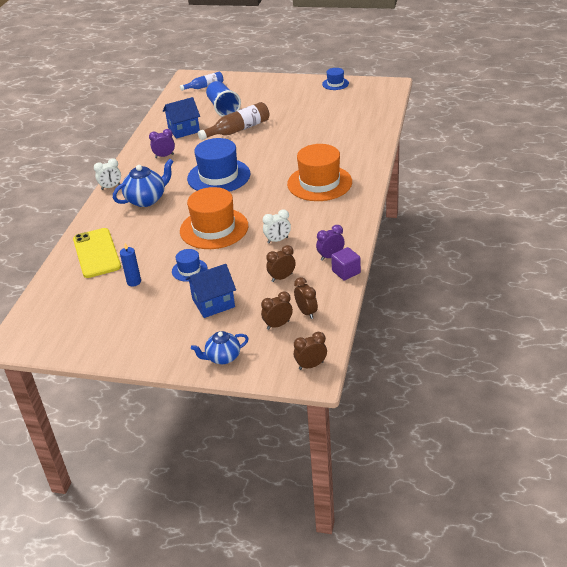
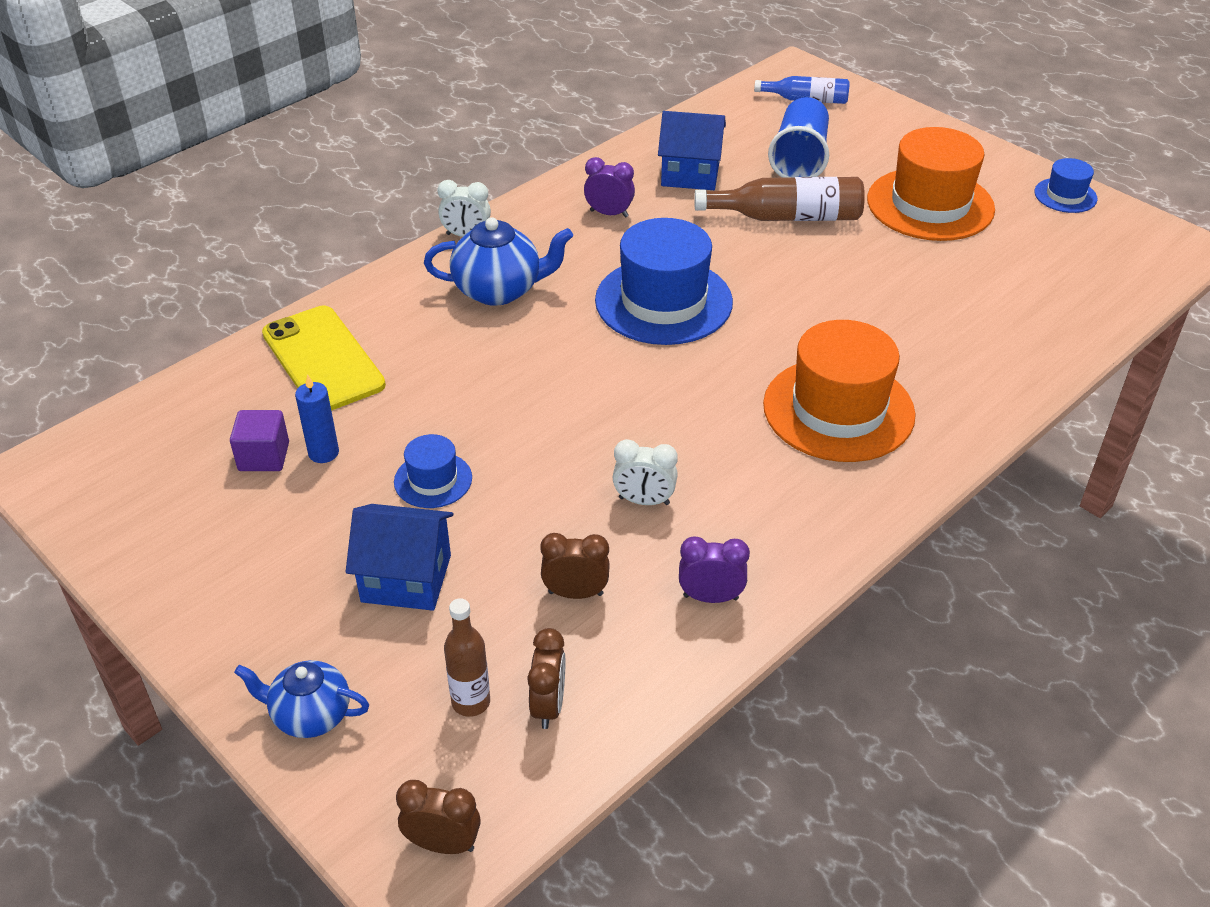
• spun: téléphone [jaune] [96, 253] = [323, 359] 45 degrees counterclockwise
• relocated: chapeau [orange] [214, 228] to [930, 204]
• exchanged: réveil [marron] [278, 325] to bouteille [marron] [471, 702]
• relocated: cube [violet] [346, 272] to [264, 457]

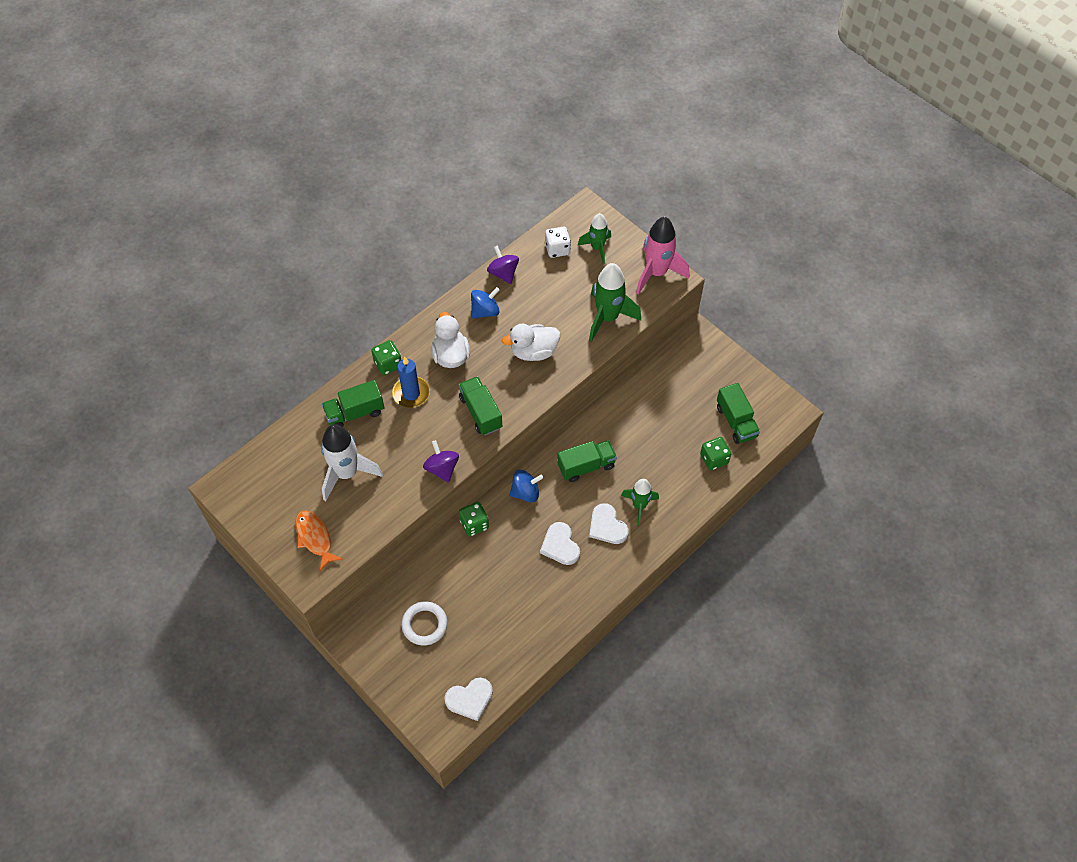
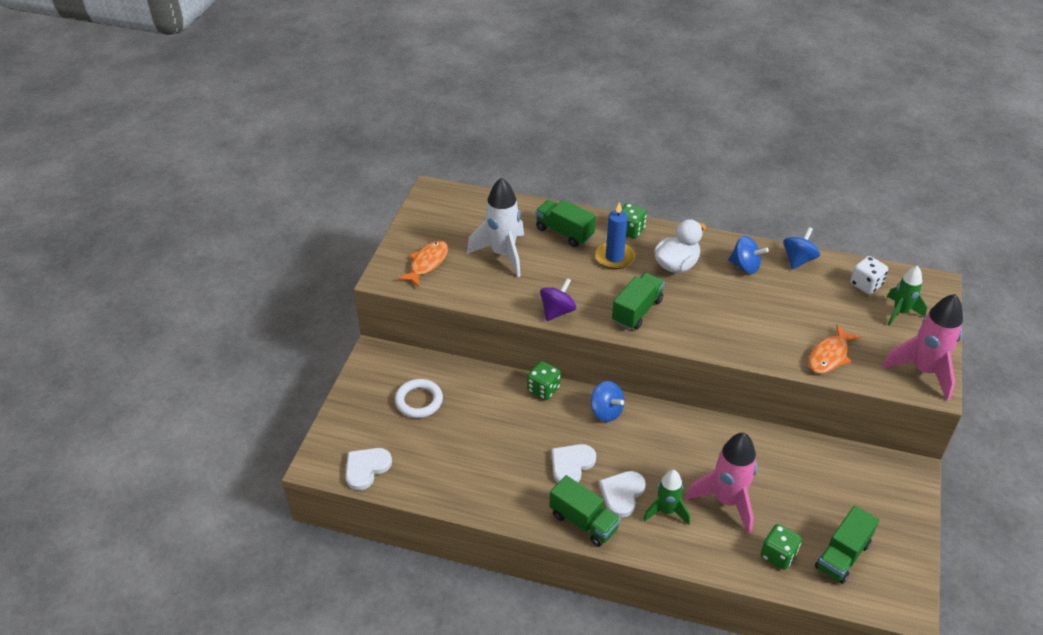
• spun: cœur [blanc] [470, 699] = [366, 468] 90 degrees clockwise
• colour: toupie [violet] [503, 273] to toupie [bleu] [798, 260]
• missing: canard [blanc] [533, 352]
• relocated: camion [vert] [586, 466] to [583, 522]
• exchanged: fusée [vert] [607, 318] to poisson [orange] [829, 356]
• appeared: fusée [rose] [727, 501]

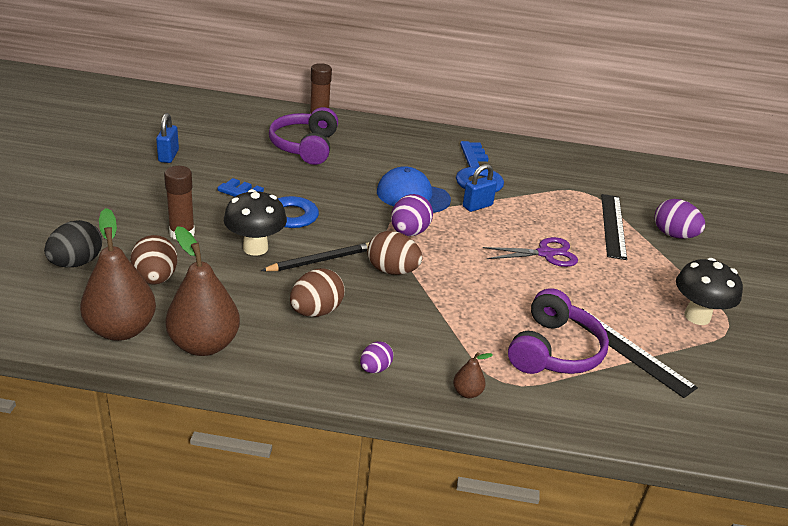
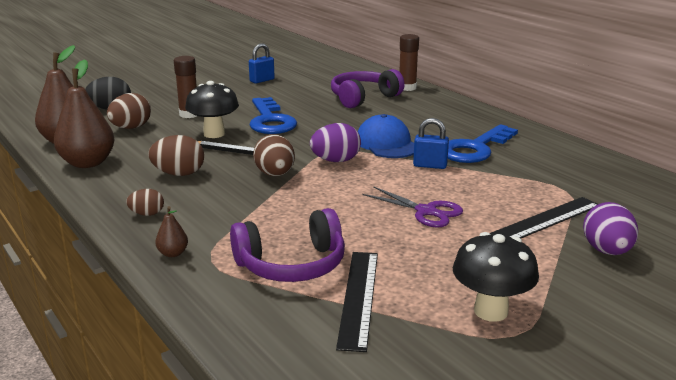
• colour: œuf [violet] [375, 368] to œuf [marron] [147, 214]

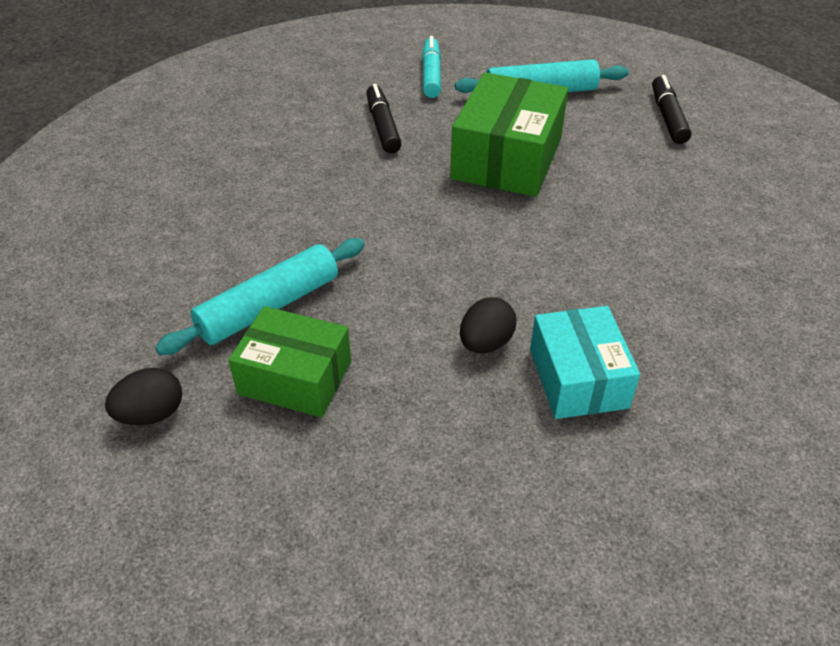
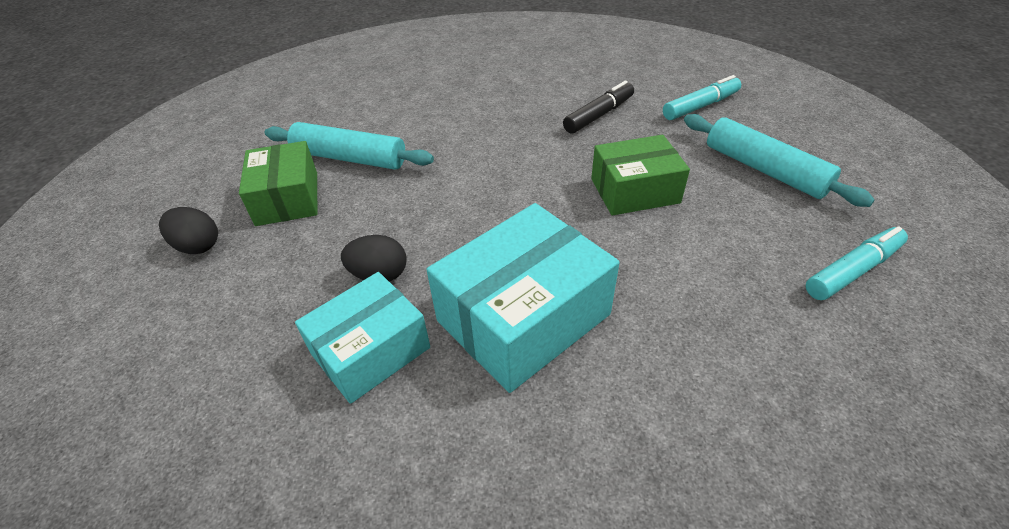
• relocated: œuf [noir] [151, 414] to [198, 246]
• size: boîte [vert] [506, 158] = [634, 191] x0.66
• colour: feutre [noir] [667, 117] to feutre [turquoise] [852, 270]
• appeared: boîte [turquoise] [523, 317]

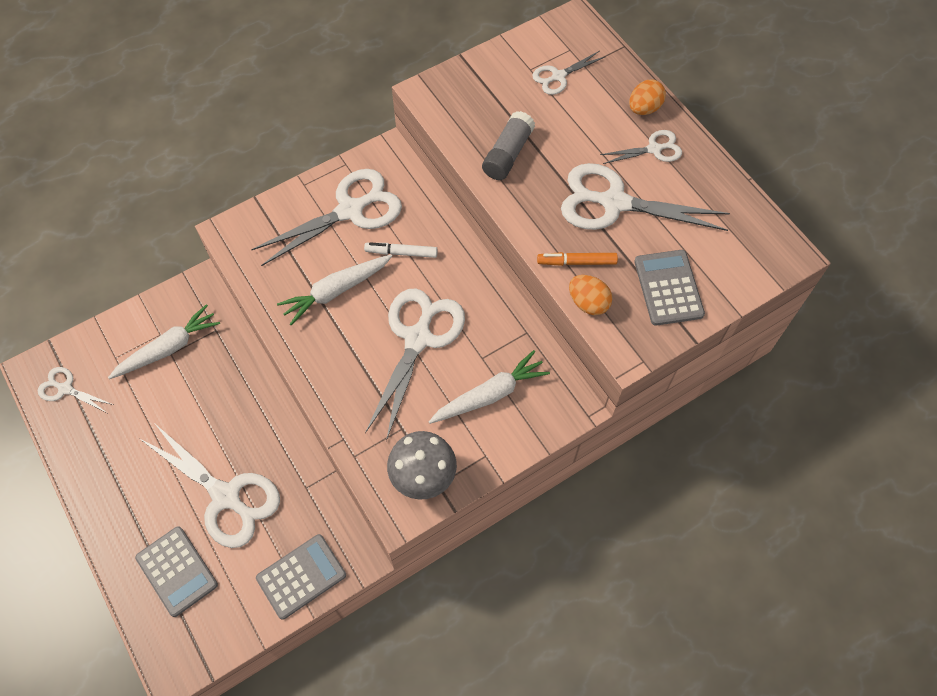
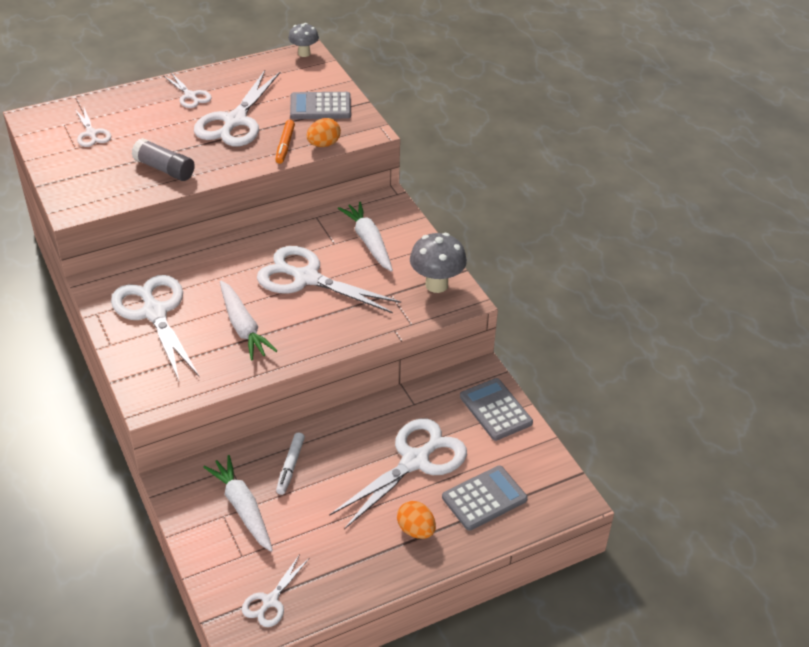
• relocated: feutre [blanc] [401, 253] to [290, 466]
• spun: ciseaux [blanc] [654, 149] = [190, 96] 150 degrees clockwise
• relocated: œuf [orange] [644, 108] to [416, 530]
• appeared: champignon [gris] [304, 53]

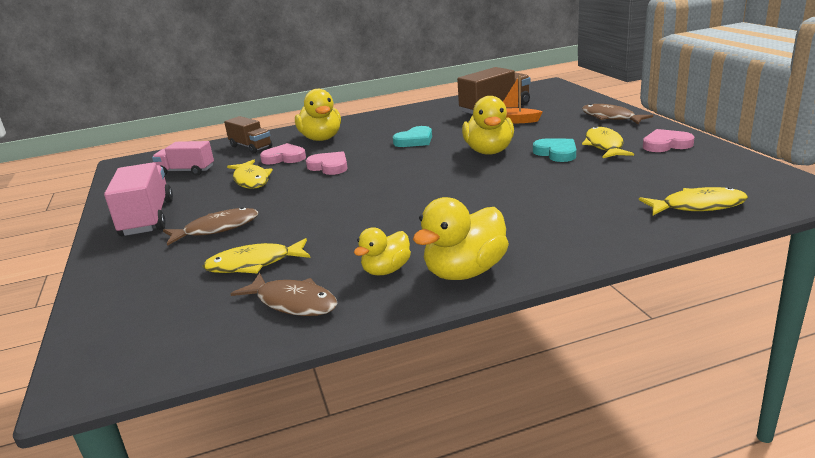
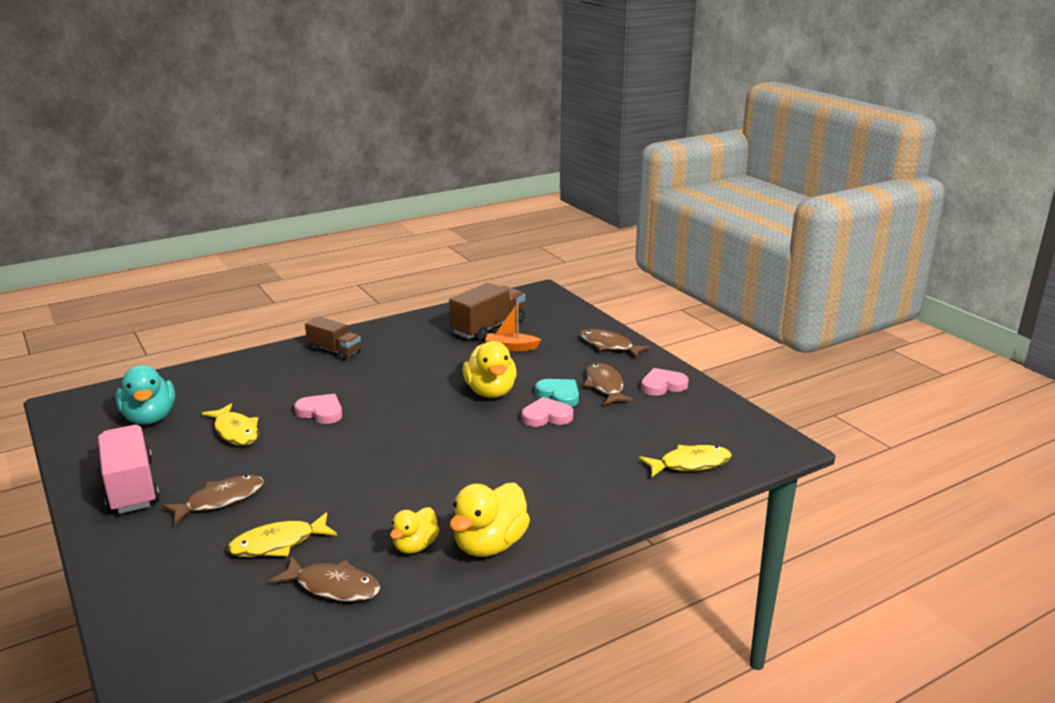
• exchanged: camion [rose] [186, 171] to canard [turquoise] [150, 418]
• relocated: camion [marron] [251, 147] to [334, 351]
• relocated: cœur [rose] [284, 158] to [546, 416]
• missing: canard [jaune] [321, 138]
• missing: cœur [turquoise] [415, 140]
• colour: poisson [jaune] [604, 146] to poisson [marron] [605, 386]

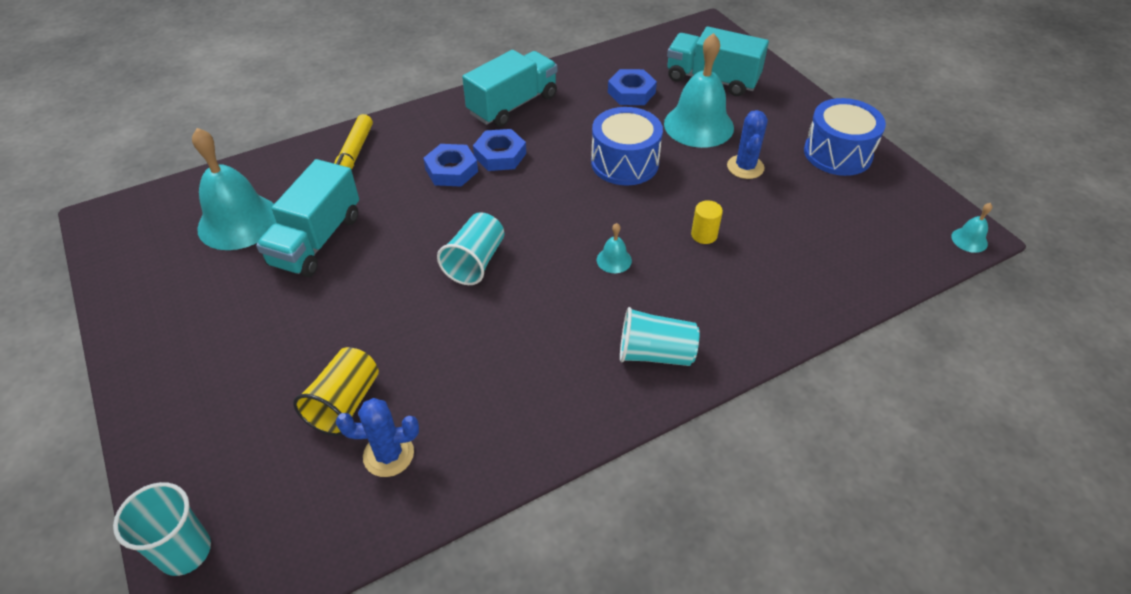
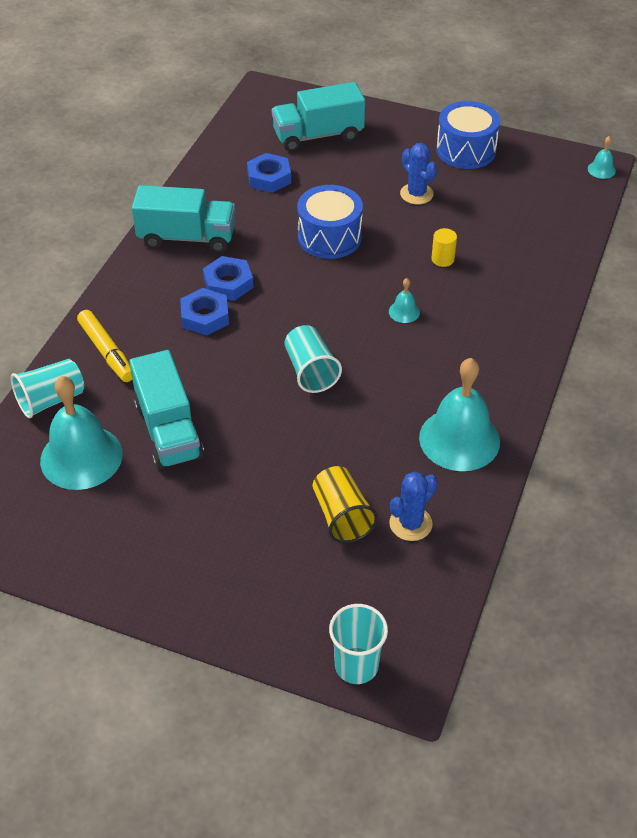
• spun: camion [turquoise] [513, 105] = [187, 237] 90 degrees clockwise
• relocated: gobelet [turquoise] [655, 354] to [51, 400]
• relocated: cloche [turquoise] [698, 125] to [459, 439]

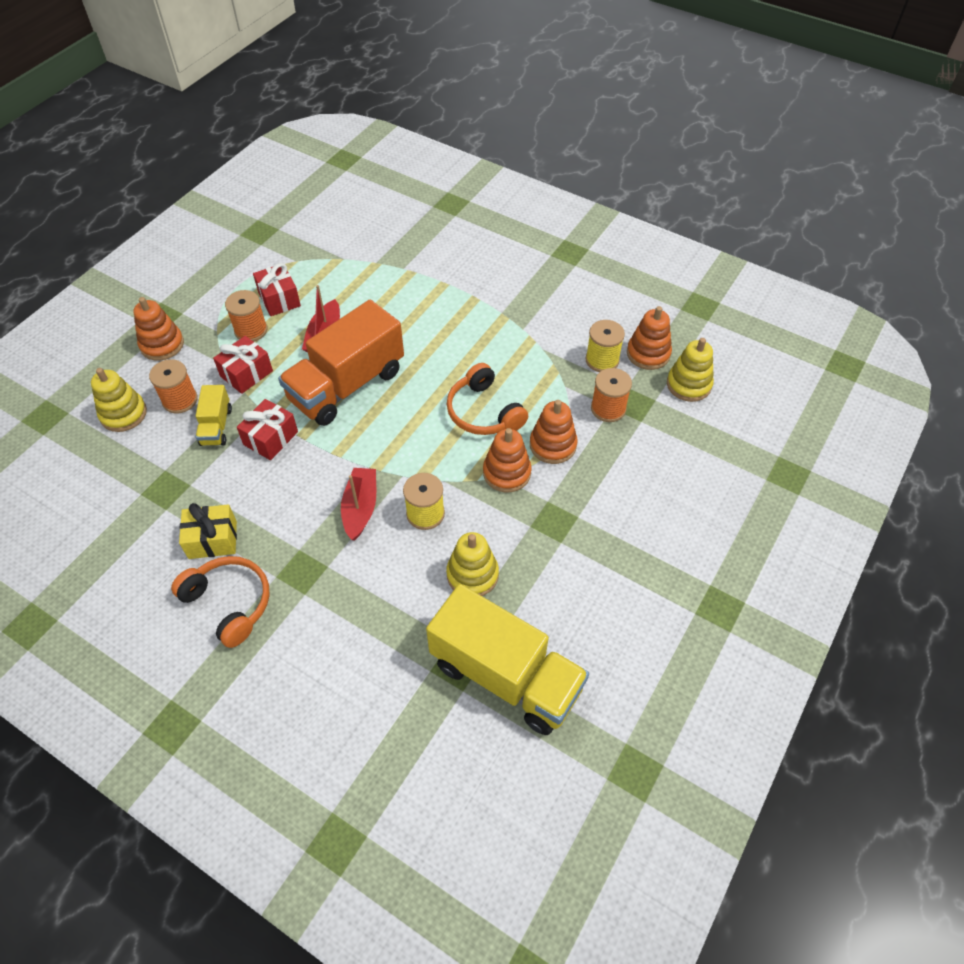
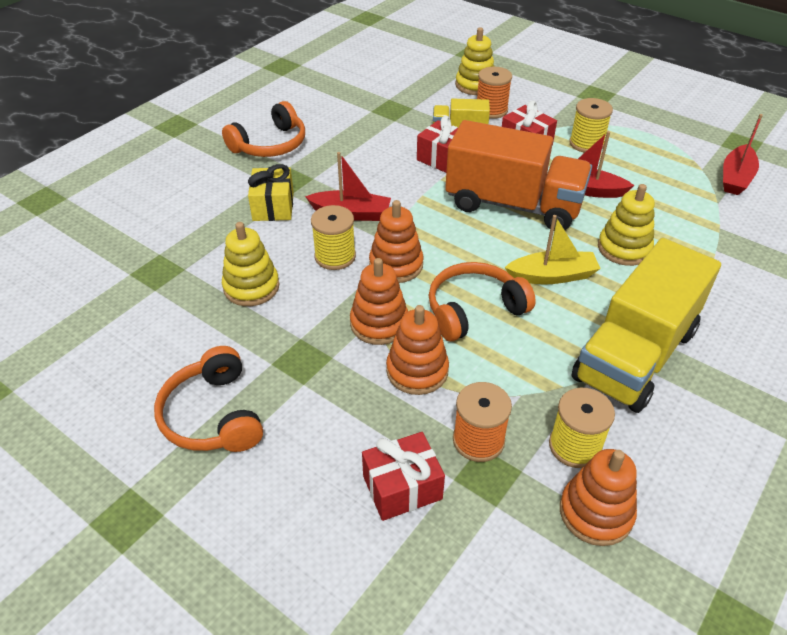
• relocated: jouet à empiler [orange] [162, 345] to [396, 265]
• relocated: cadeau [jaune] [213, 539] to [273, 206]
• colour: bobine [orange] [251, 330] to bobine [jaune] [586, 143]
• relocated: cadeau [rouge] [279, 299] to [402, 487]
• spun: camion [orange] [347, 385] = [513, 205] 150 degrees clockwise
• relocated: camion [jaune] [505, 676] to [635, 355]
• relocated: jouet à empiler [jaune] [688, 384] to [624, 248]
• appeared: casque audio [orange] [213, 415]
• appeared: bateau [jaune] [552, 276]
• appeared: bateau [rouge] [736, 178]

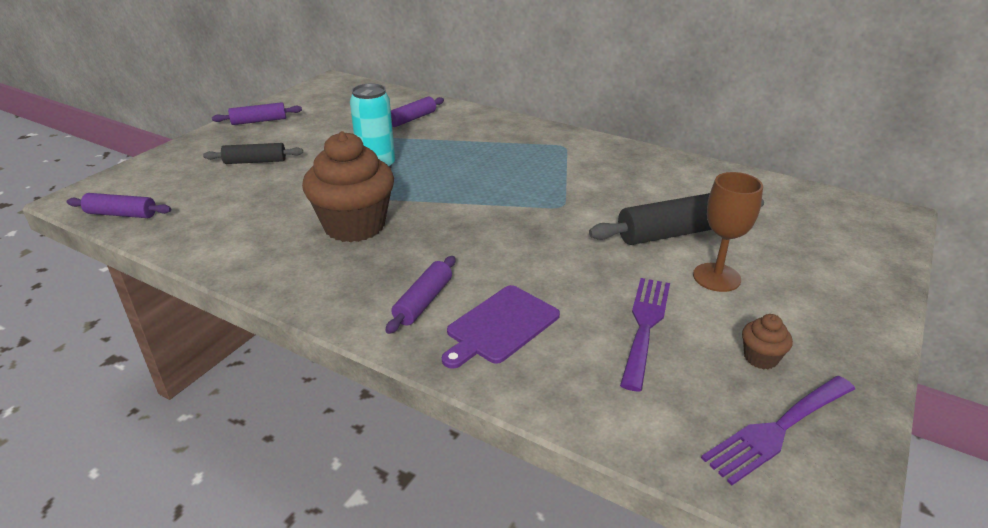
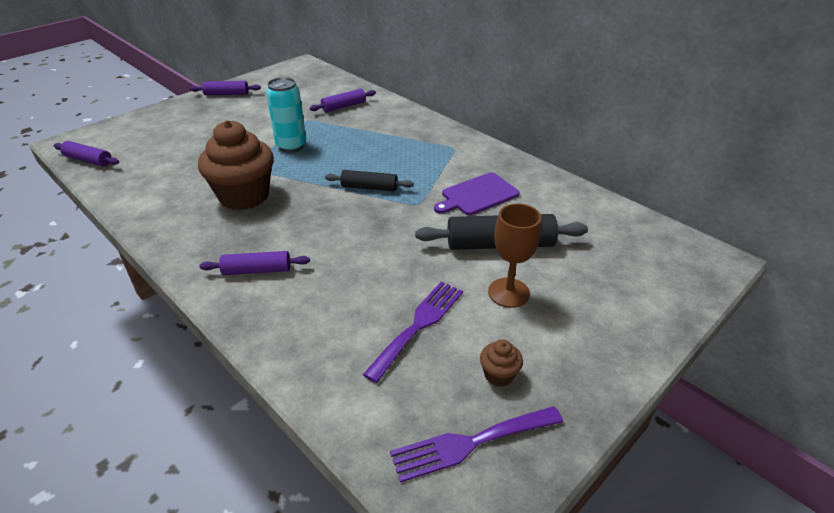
• relocated: rouleau à pâtisserie [noir] [255, 161] to [369, 187]
• spun: rouleau à pâtisserie [violet] [423, 302] = [257, 270] 45 degrees clockwise
• relocated: planche à découper [violet] [500, 326] to [477, 195]

